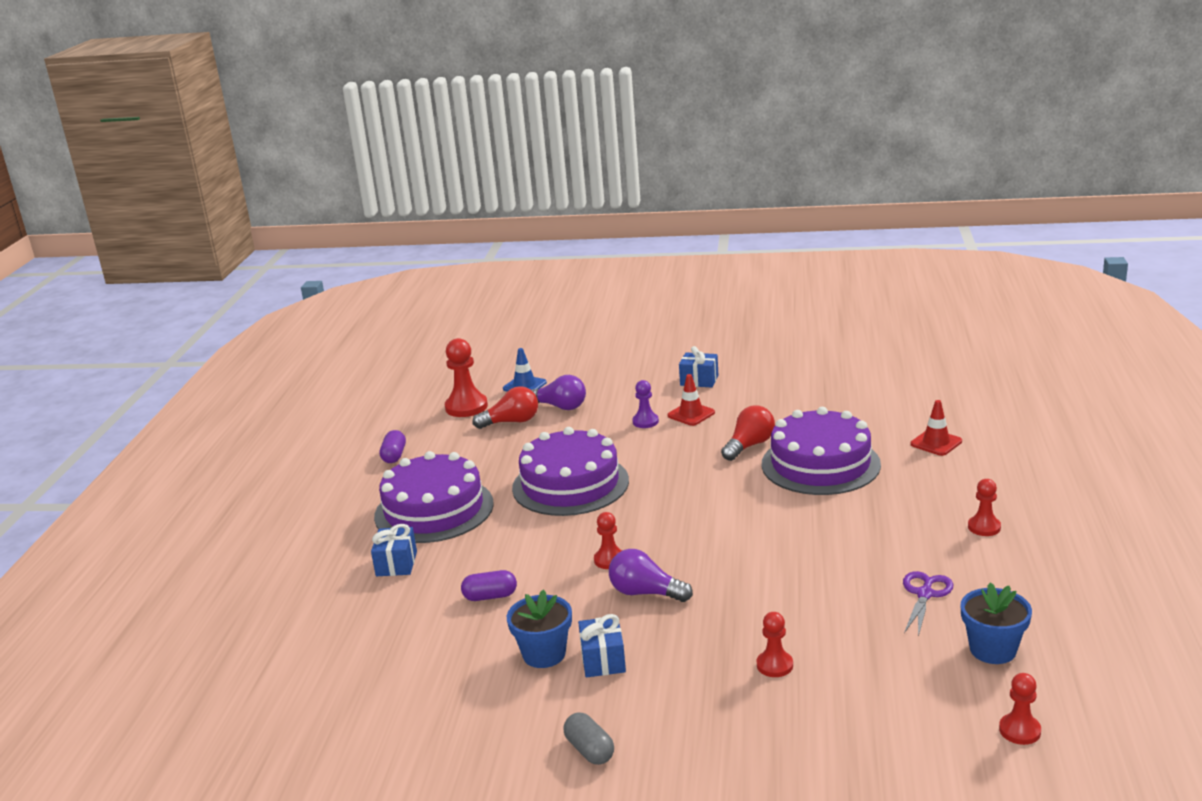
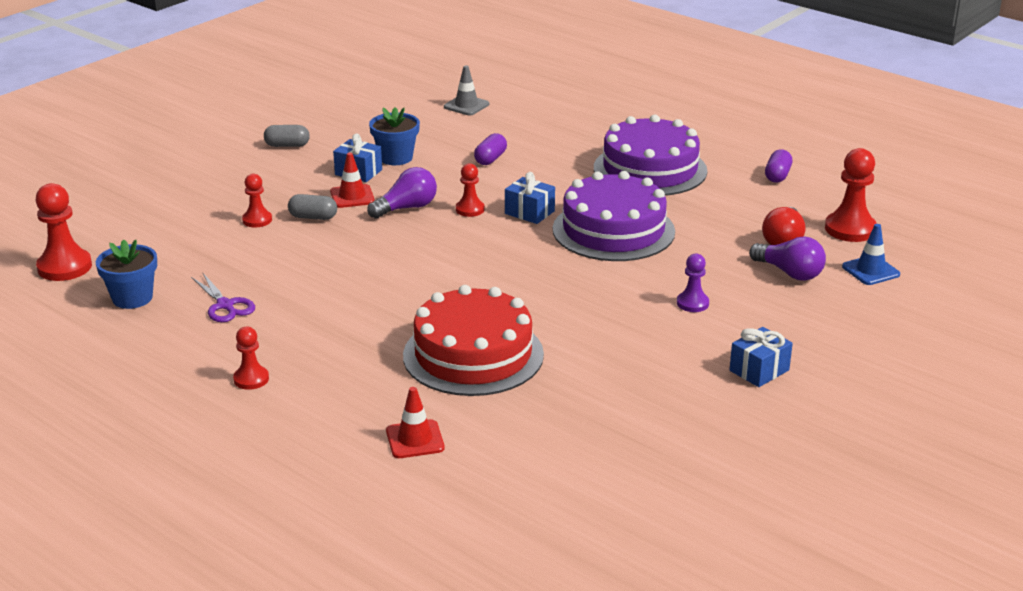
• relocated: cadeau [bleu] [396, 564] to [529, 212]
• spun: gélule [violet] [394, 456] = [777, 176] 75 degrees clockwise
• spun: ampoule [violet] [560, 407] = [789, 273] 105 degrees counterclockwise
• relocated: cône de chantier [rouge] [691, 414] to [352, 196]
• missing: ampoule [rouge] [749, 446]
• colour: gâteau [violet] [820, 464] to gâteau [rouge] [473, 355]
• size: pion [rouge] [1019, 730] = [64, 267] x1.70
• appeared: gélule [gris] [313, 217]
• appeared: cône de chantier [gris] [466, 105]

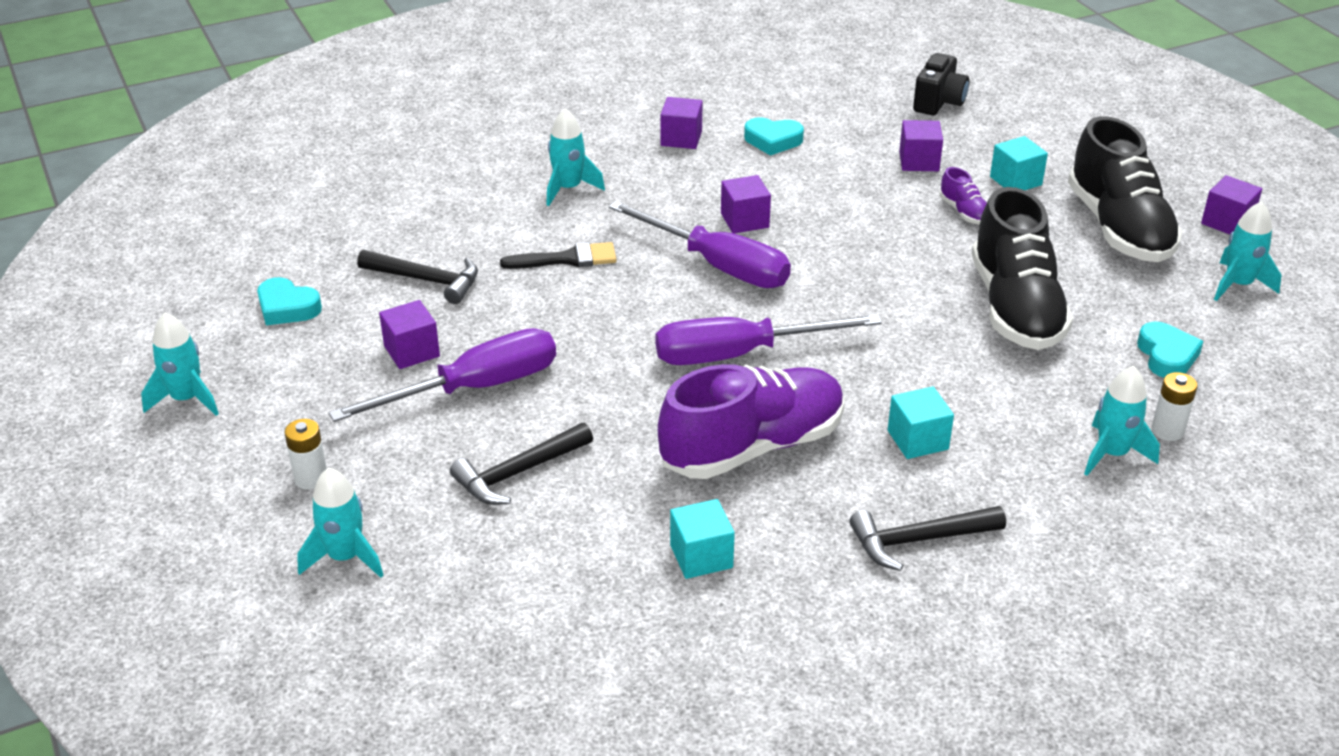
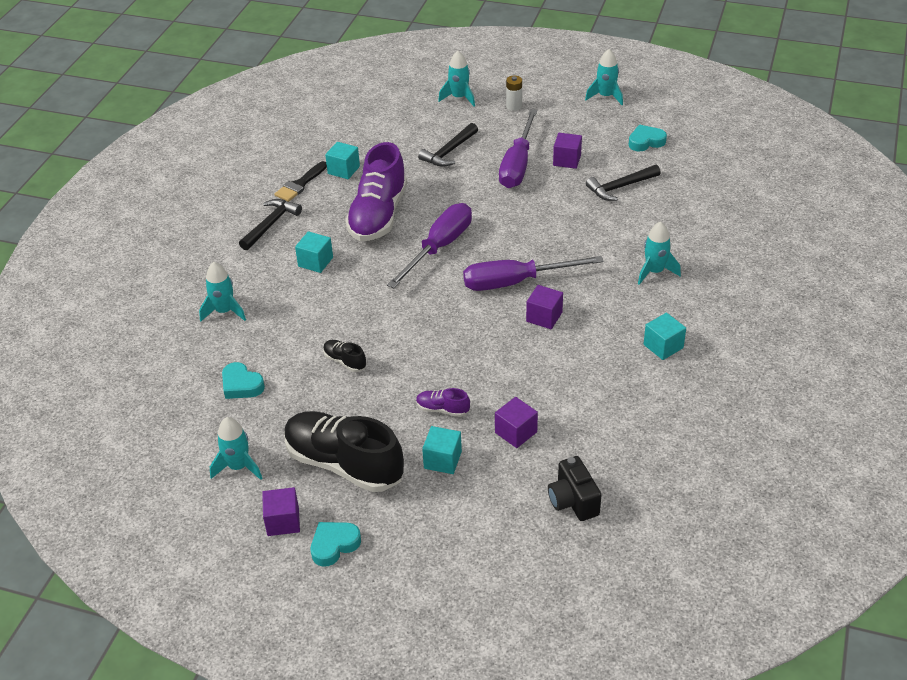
• spun: marteau [noir] [518, 473] = [449, 152] 150 degrees counterclockwise
• relocated: pinceau [noir] [567, 259] to [300, 184]
• colour: cube [violet] [681, 138] to cube [turquoise] [663, 346]
• relocated: cœur [turquoise] [773, 140] to [334, 545]
• size: chaussure [noir] [1015, 308] = [345, 361] x0.42
• missing: pile [blanc] [1167, 431]

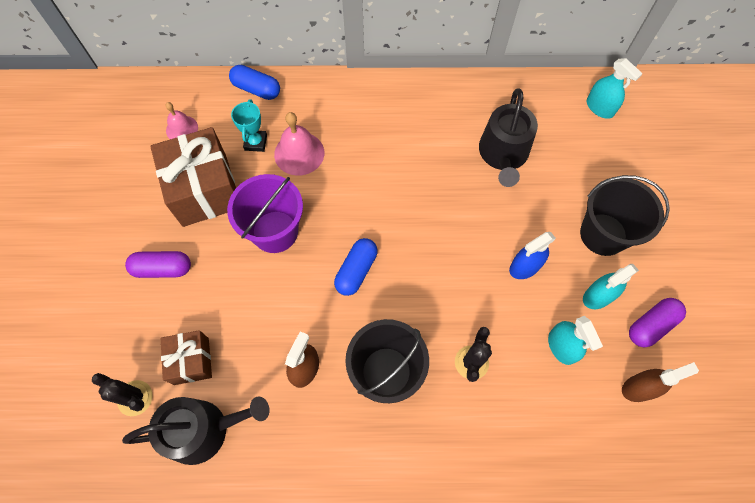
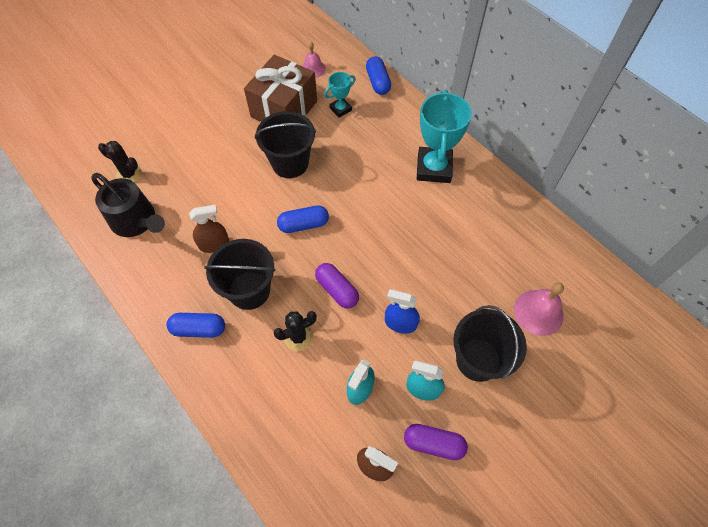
• spun: cactus [noir] [135, 398] = [129, 174] 60 degrees counterclockwise
• relocated: gélule [violet] [162, 269] to [337, 290]
• missing: cadeau [marron] [191, 361]
• colour: seau [violet] [275, 231] to seau [noir] [290, 163]
• relocated: cloche [rose] [299, 153] to [538, 312]
• missing: arrosoir [noir] [503, 154]
• missing: vaporisateur [turquoise] [599, 108]
• appeared: gélule [bleu] [199, 329]
• appeared: trophée [turquoise] [434, 168]

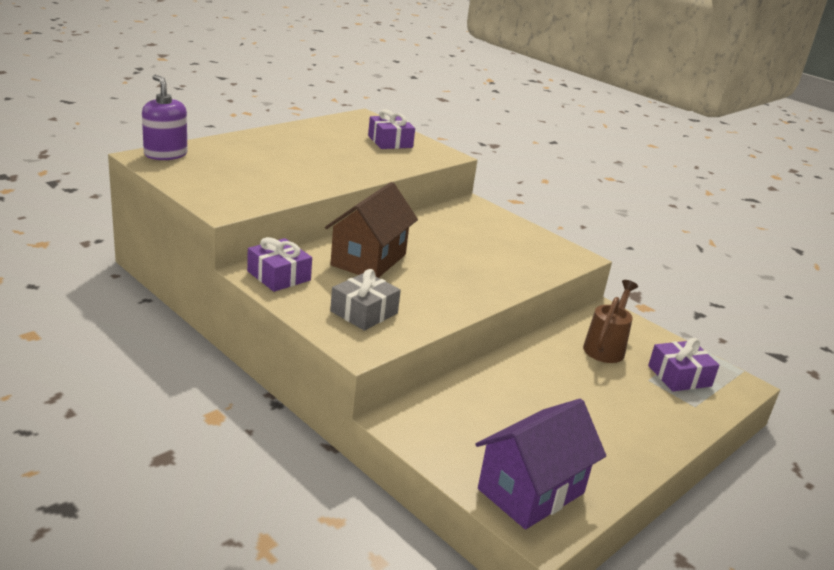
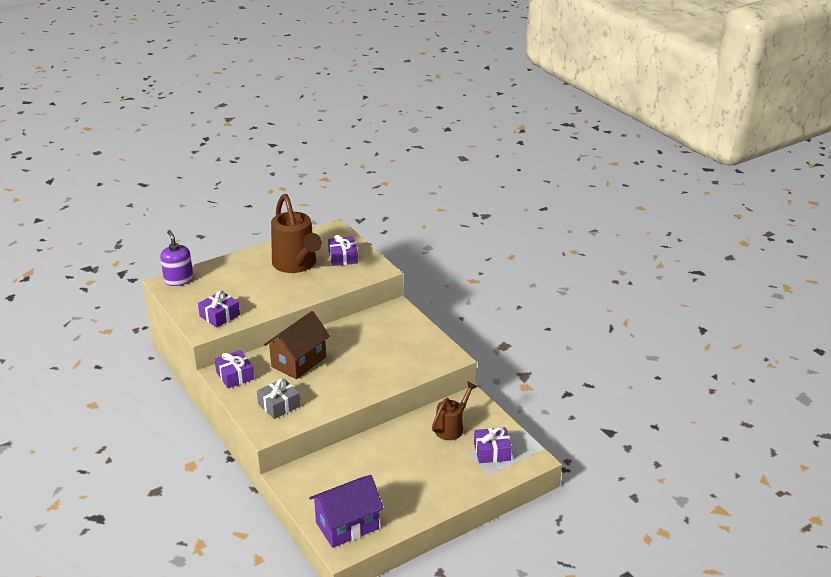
• appeared: cadeau [violet] [219, 315]
• appeared: arrosoir [marron] [296, 264]

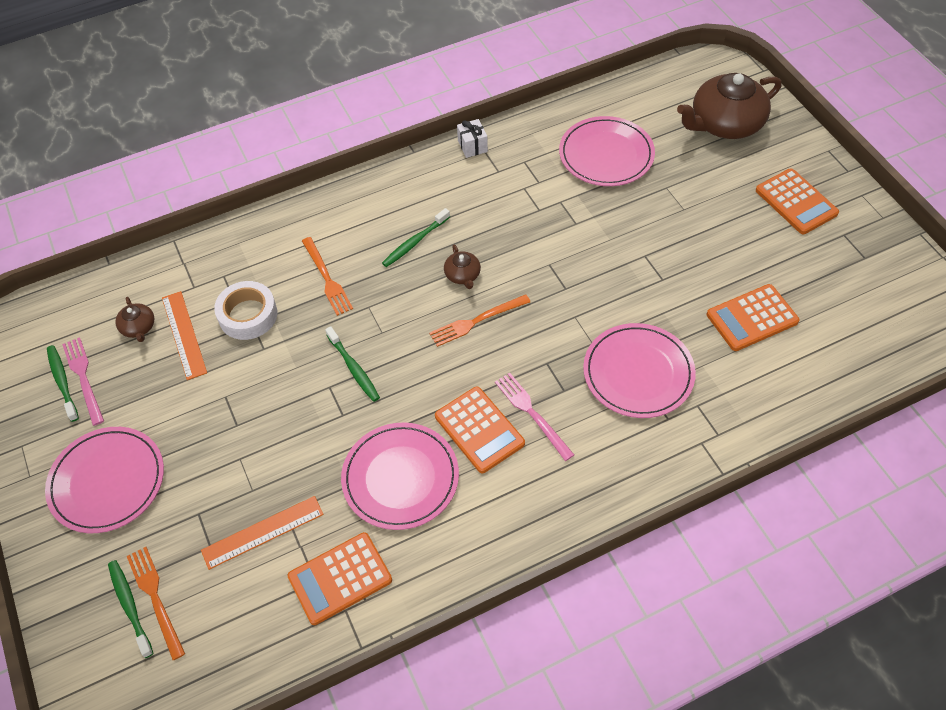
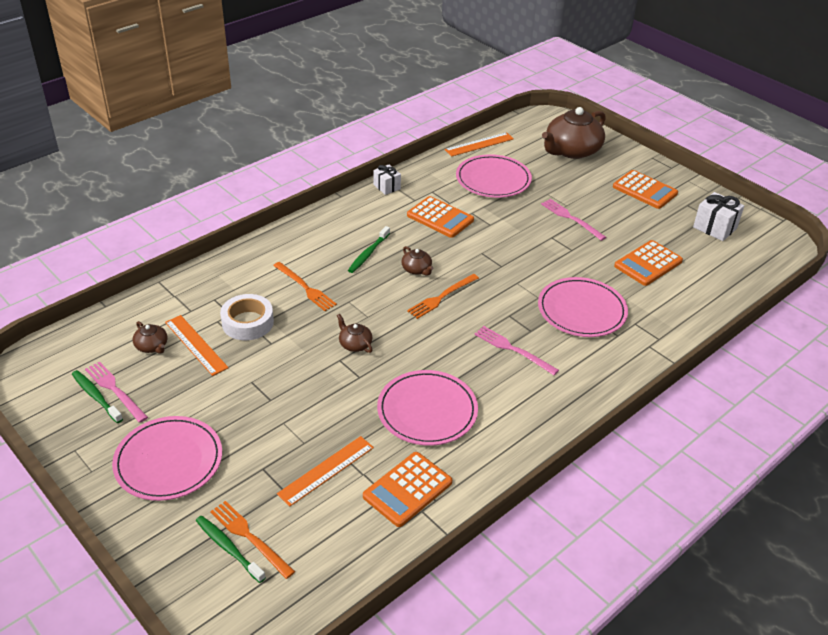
• exchanged: brosse à dents [vert] [353, 368] to théière [marron] [355, 344]
• relocated: calculatrice [orange] [479, 430] to [440, 218]
• appeared: règle [orange] [479, 144]
• appeared: fourchette [rose] [571, 218]
• appeared: cadeau [blanc] [715, 228]

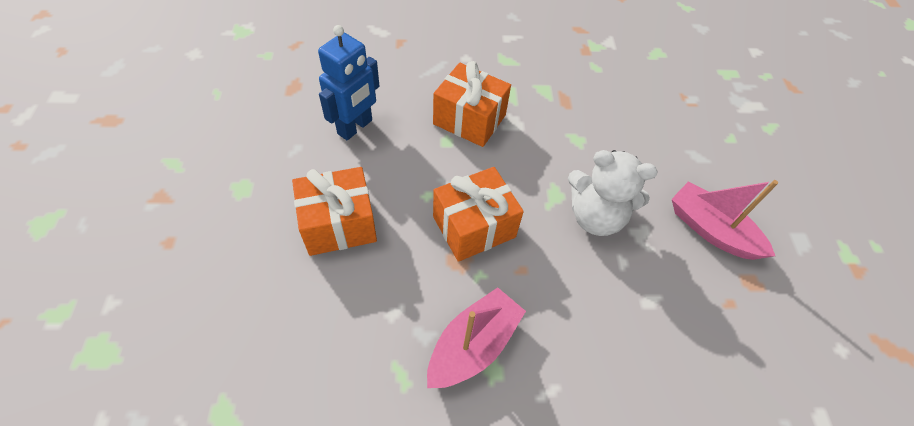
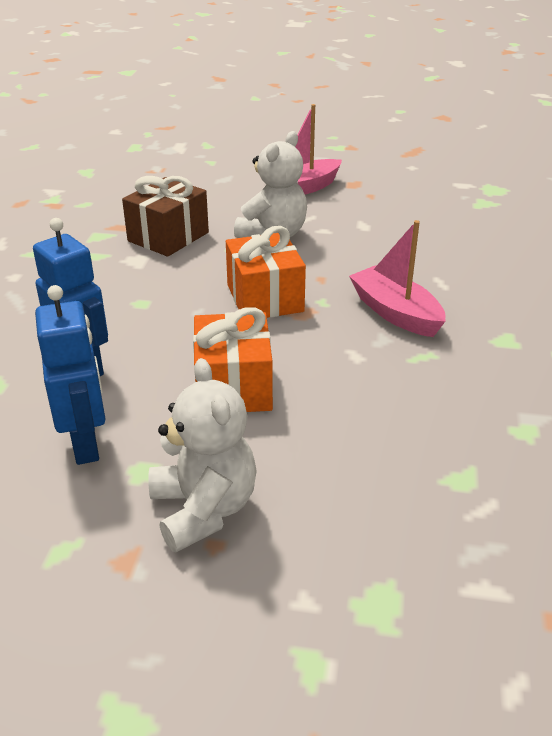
• missing: cadeau [orange] [469, 119]
• appeared: robot [bleu] [86, 444]
• appeared: cadeau [marron] [168, 237]
• appeared: ours en peluche [blanc] [204, 509]

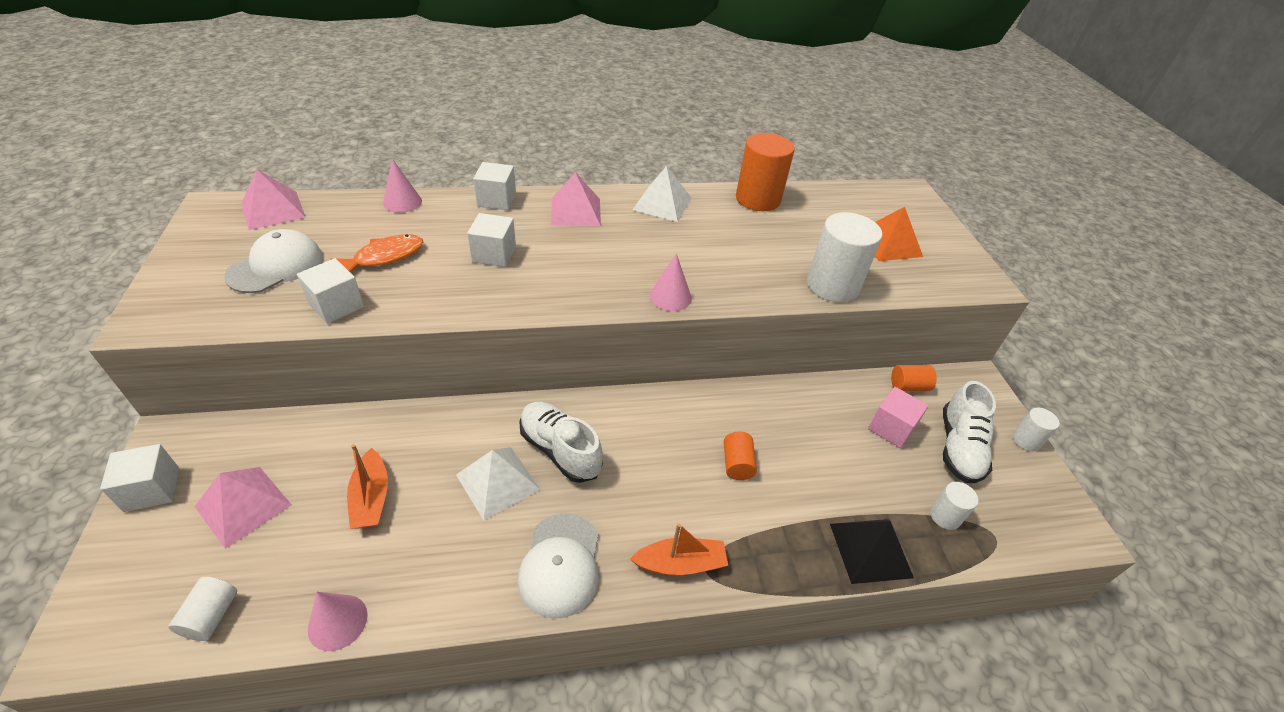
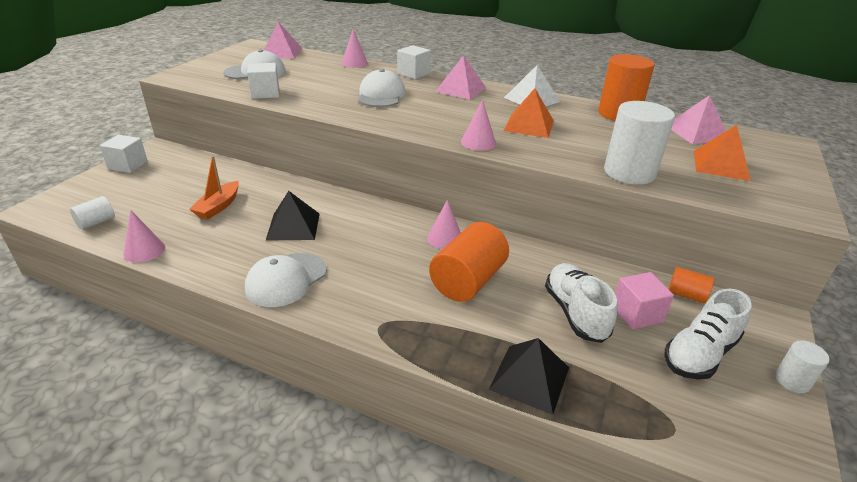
• relocated: pyramide [rose] [243, 505] to [696, 132]
• missing: poisson [orange] [385, 257]
• colour: pyramide [blanc] [498, 481] to pyramide [noir] [293, 226]
• exchanged: cube [blanc] [494, 254] to casquette [blanc] [381, 95]
• relocated: chaussure [blanc] [560, 450] to [575, 313]
• missing: bateau [orange] [680, 564]
• size: cylindre [orange] [737, 464] = [467, 281] x1.97
• missing: cylindre [blanc] [945, 516]
• appeared: cône [rose] [445, 238]
• appeared: pyramide [orange] [529, 125]

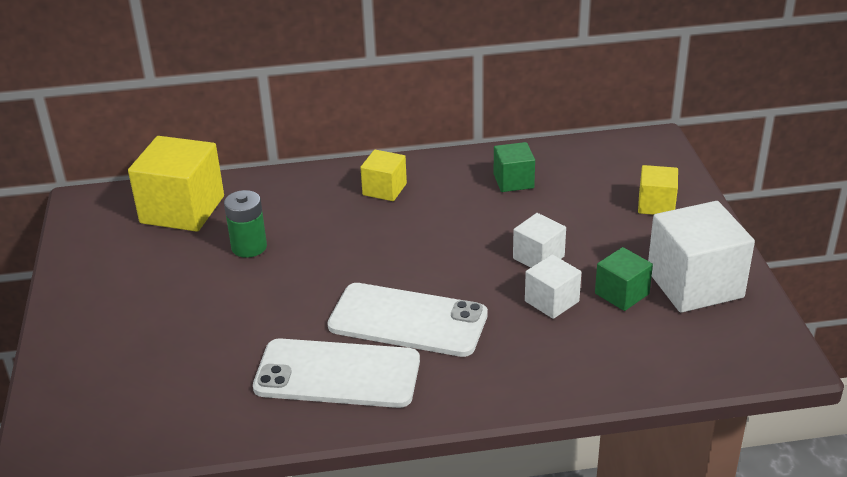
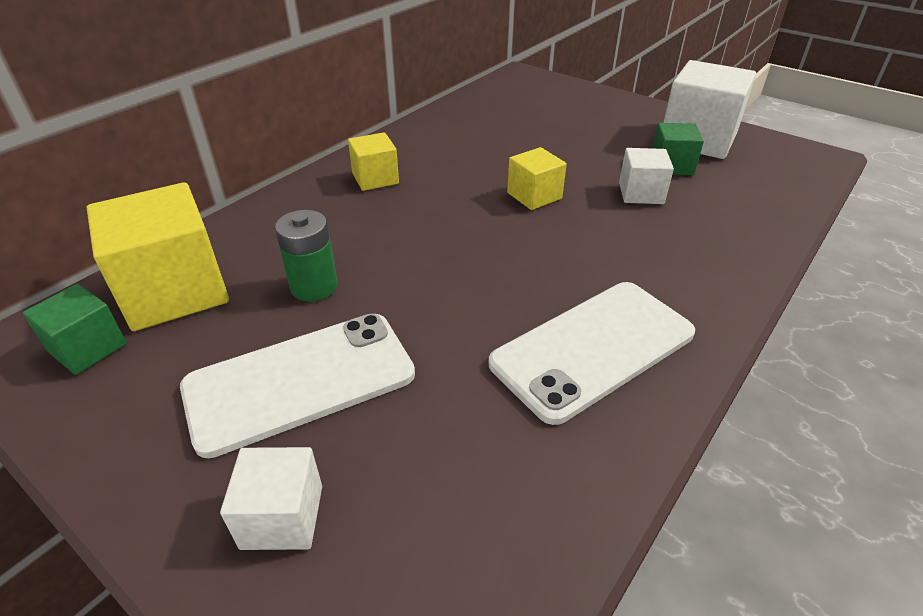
• relocated: téléphone [blanc] [408, 320] to [300, 381]
• relocated: cube [vert] [513, 181] to [88, 348]
• relocated: cube [blanc] [538, 257] to [282, 517]
• relocated: cube [jaune] [656, 205] to [534, 196]

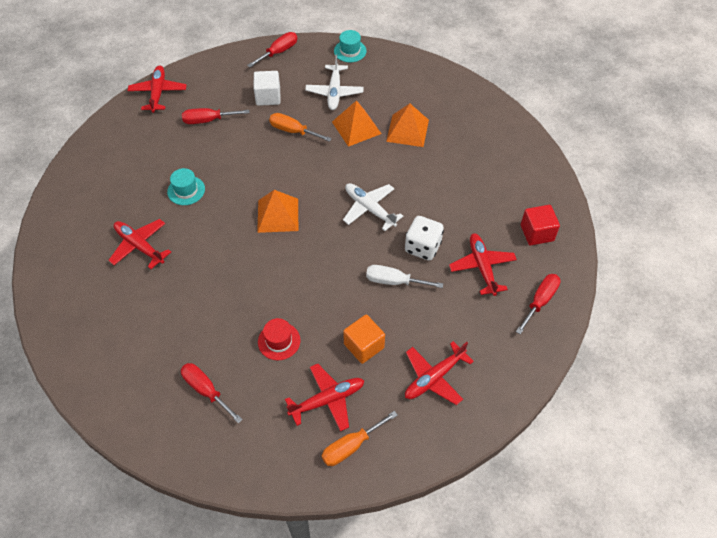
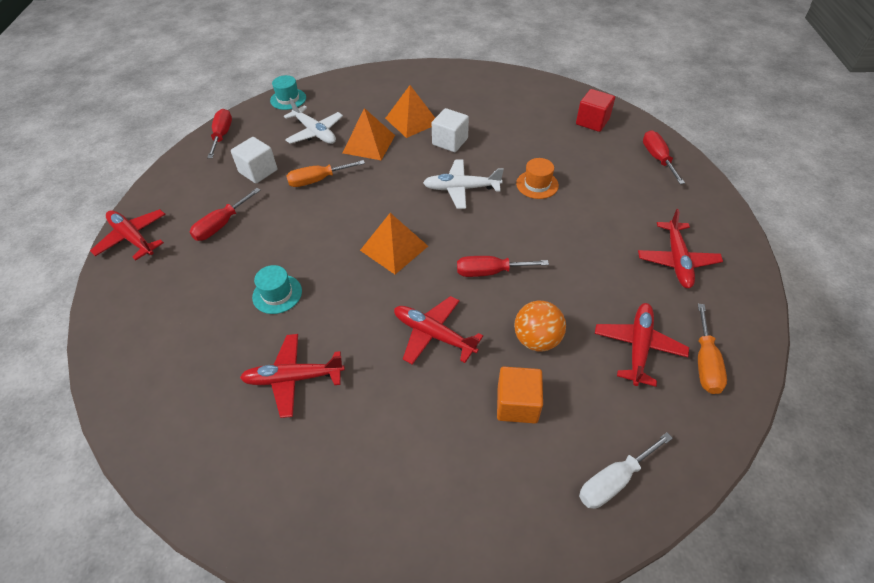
• relocated: tournevis [rouge] [206, 390] to [489, 272]
• exchanged: chapeau [rouge] [279, 341] to balle [orange] [536, 339]
• relocated: cube [orange] [364, 346] to [517, 404]
• relocated: tournevis [blanc] [394, 281] to [613, 480]
• exchanged: dé [blanc] [422, 247] to chapeau [orange] [537, 184]
• relocated: avion [rouge] [482, 267] to [433, 334]
• appeared: cube [blanc] [450, 141]

